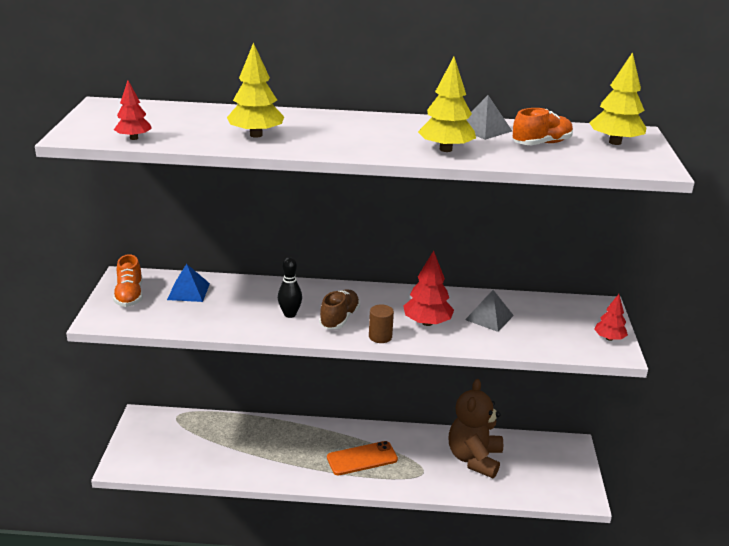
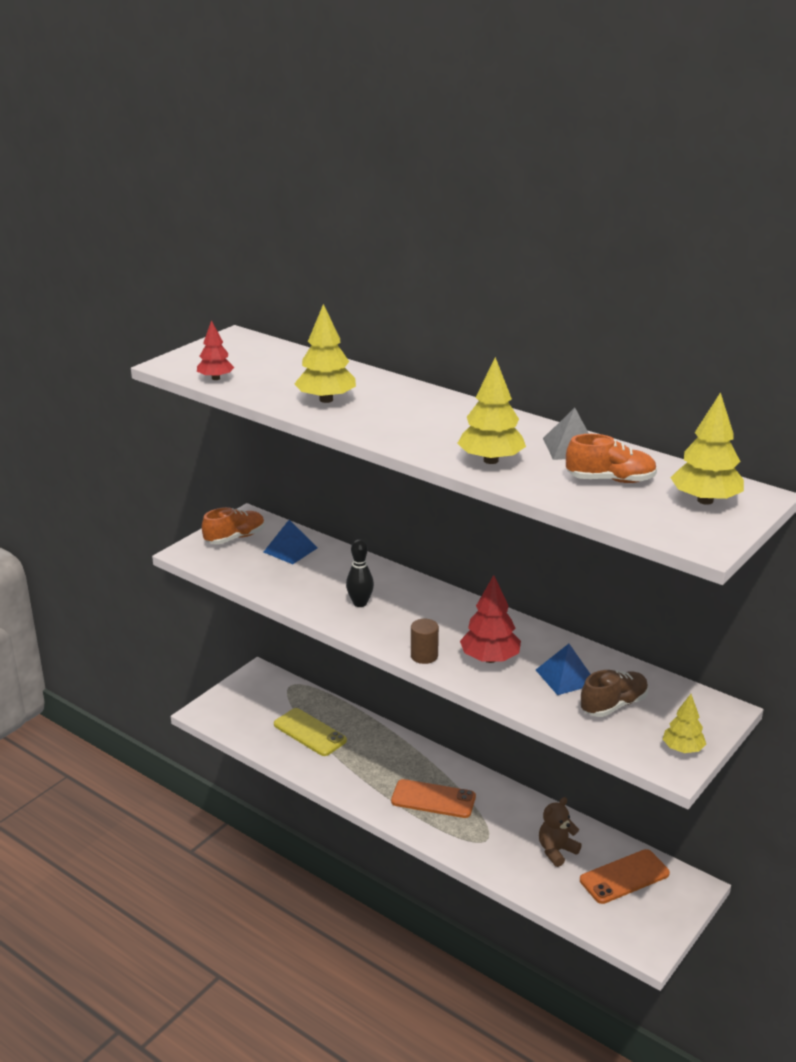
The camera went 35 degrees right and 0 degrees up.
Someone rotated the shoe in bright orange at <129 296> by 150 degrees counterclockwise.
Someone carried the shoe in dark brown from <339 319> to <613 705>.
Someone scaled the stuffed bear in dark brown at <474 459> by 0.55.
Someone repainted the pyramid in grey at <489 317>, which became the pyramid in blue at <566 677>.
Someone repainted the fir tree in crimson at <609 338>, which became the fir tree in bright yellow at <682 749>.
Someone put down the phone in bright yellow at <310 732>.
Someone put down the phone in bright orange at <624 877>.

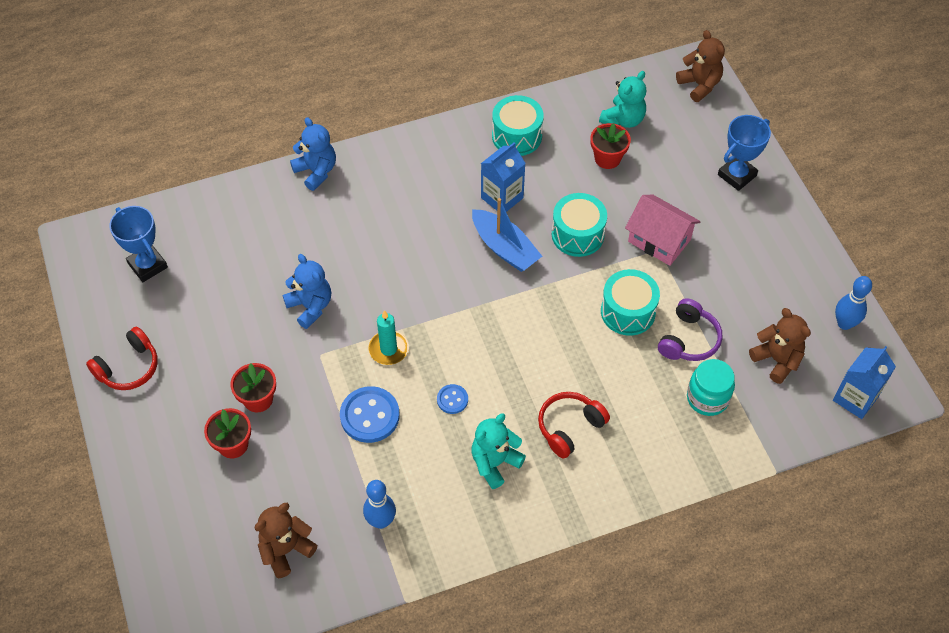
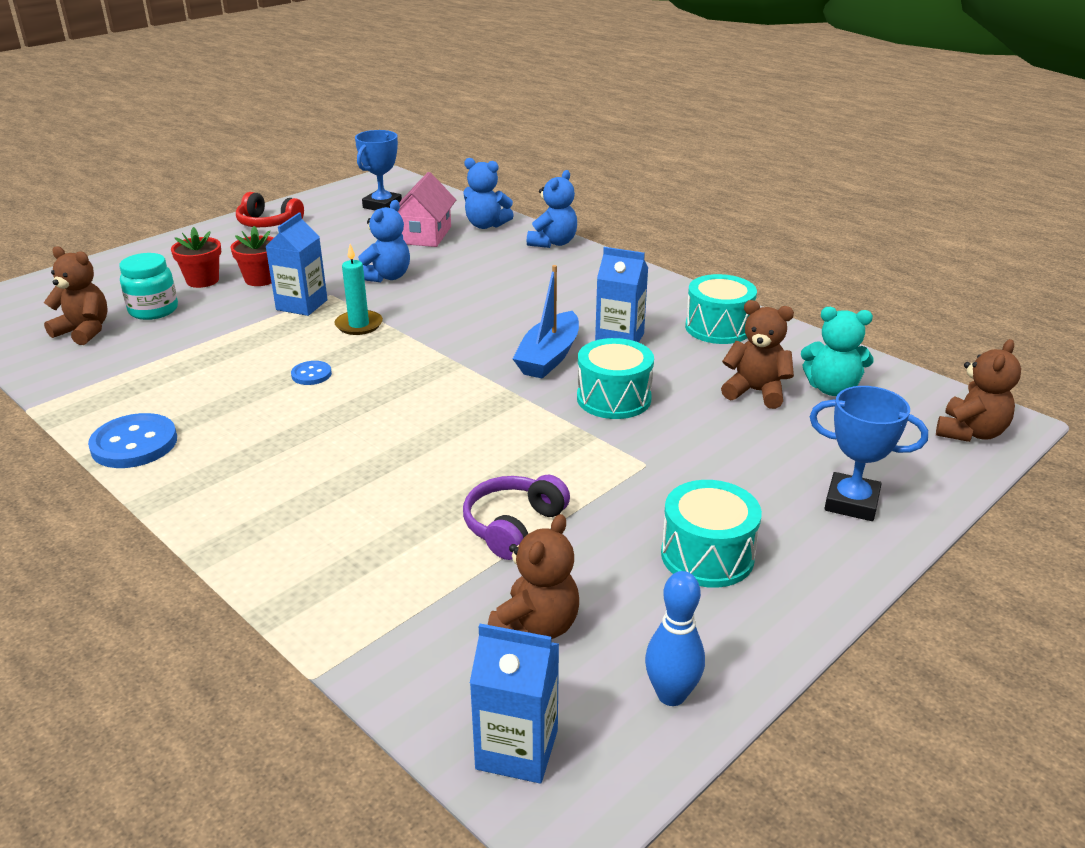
The camera went 65 degrees right and 25 degrees down.
Someone carried the button in blue from <370 416> to <134 444>.
Someone took away the tenpin in blue at <381 521>.
Someone took away the stuffed bear in aqua at <495 463>.
Someone took away the headphones in crimson at <569 427>.
Someone swapped the plant pot in crimson at <607 158> for the stuffed bear in dark brown at <756 392>.
Someone carried the drum in aqua from <628 312> to <707 555>.
Someone carried the house in pink from <659 240> to <424 235>.
Someone rotated the headphones in violet at <689 339> by 120 degrees clockwise.
Someone carried the preserve jar in aqua from <707 398> to <153 310>.
Someone put down the juice carton in blue at <302 305>.
Someone put down the stuffed bear in blue at <486 225>.

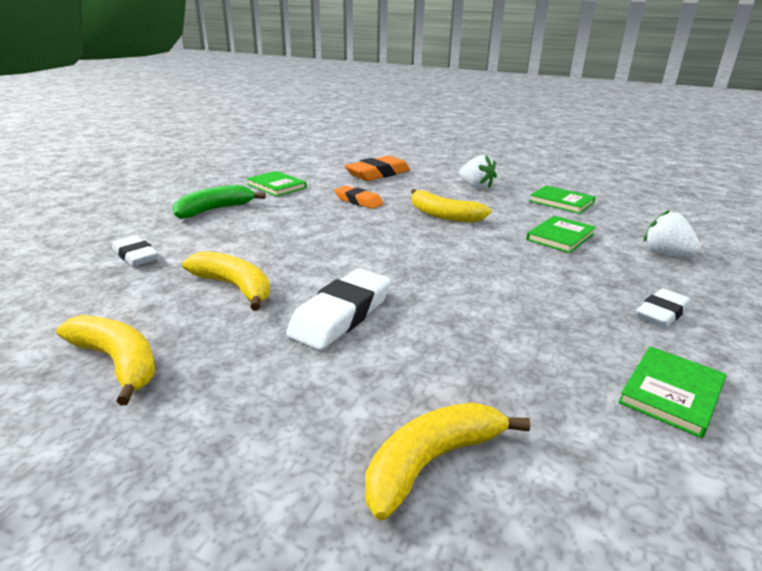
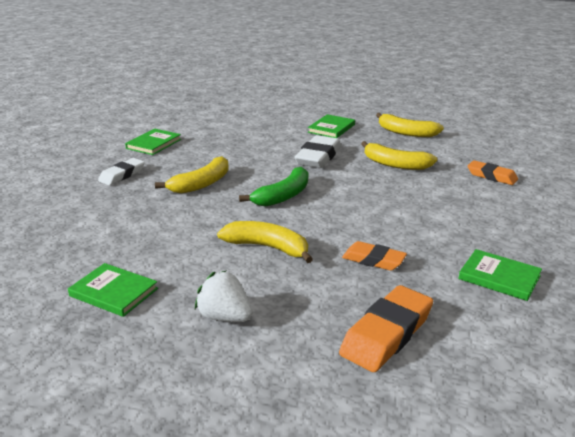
The camera went 170 degrees right and 0 degrees up.
Someone repainted the pencil eraser in snow-white at <135 256>, which became the pencil eraser in bright orange at <491 176>.
Someone carried the banana in green from <214 210> to <283 196>.
Someone carried the banana in bright yellow from <431 462> to <201 184>.
Someone carried the hardback in green from <560 237> to <331 128>.
Someone took away the berry in snow-white at <666 254>.

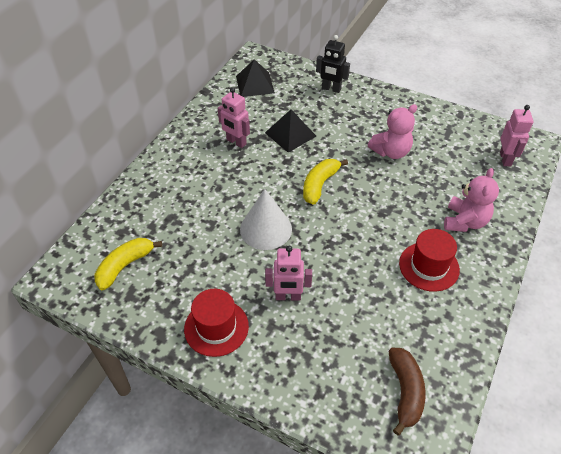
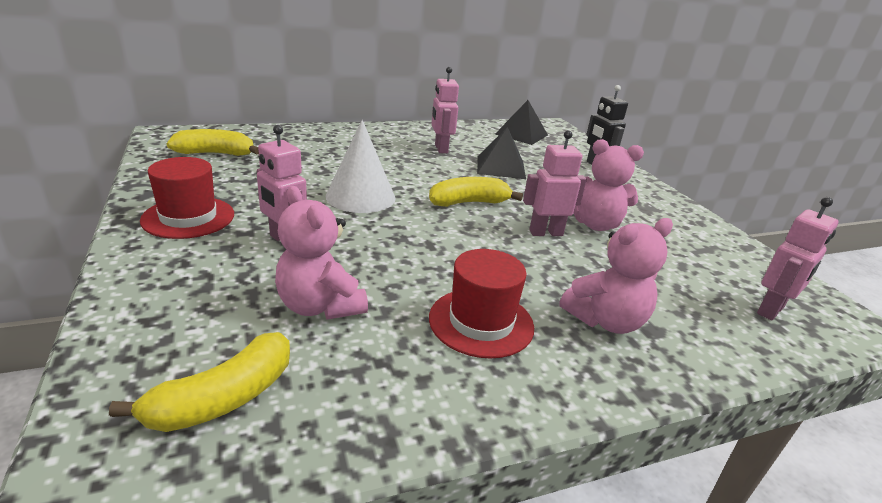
The camera went 40 degrees right and 20 degrees down.
Someone repainted the banana in dark brown at <405 392>, which became the banana in bright yellow at <223 398>.
Someone put down the stuffed bear in pink at <320 306>.
Someone put down the robot in pink at <545 233>.

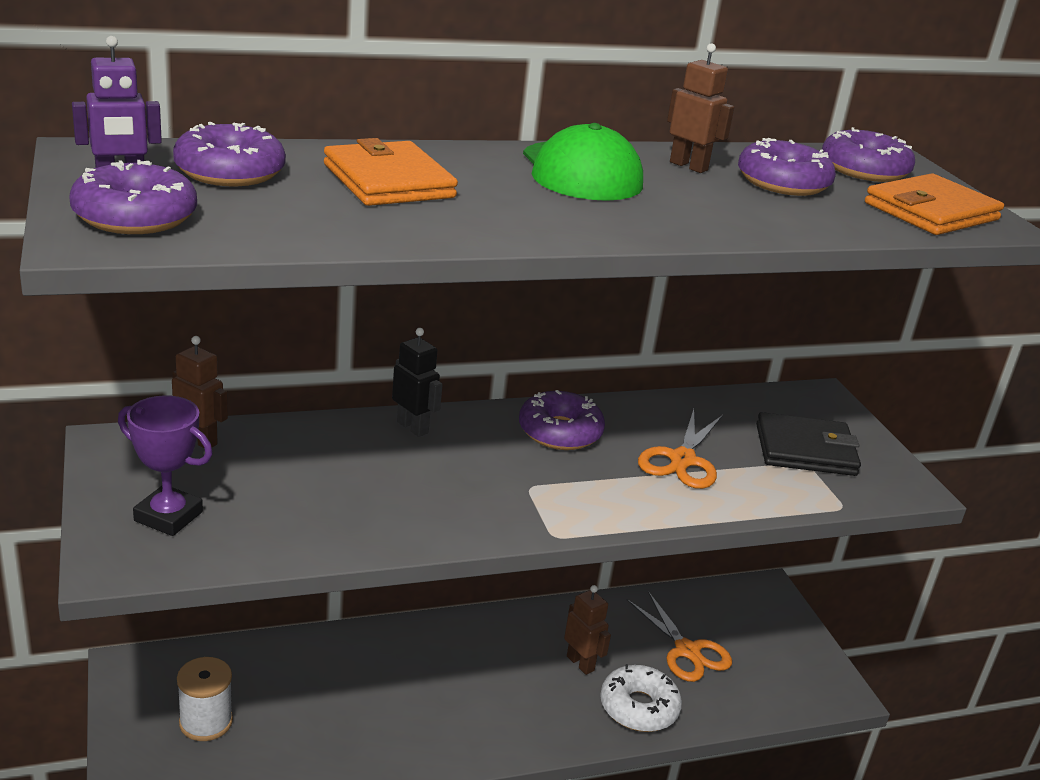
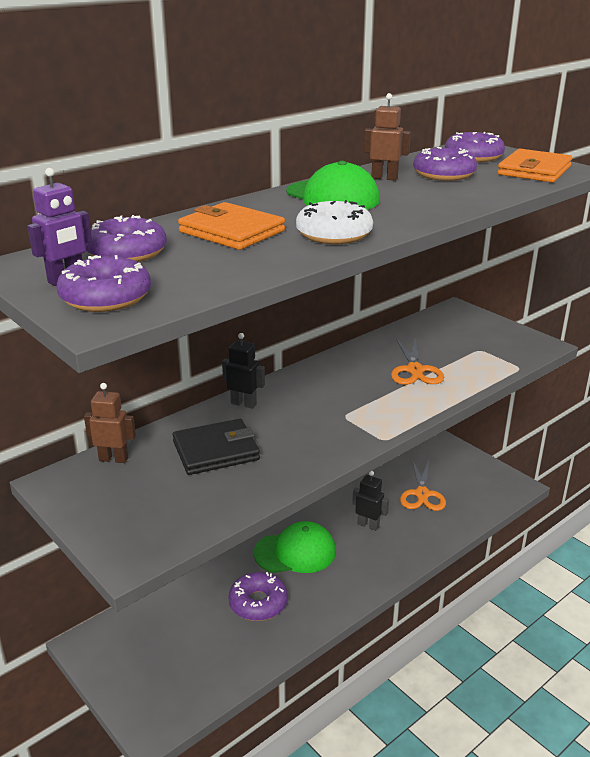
The camera went 20 degrees left and 0 degrees up.
Someone took away the award cup in violet at <168 516>.
Someone took away the bobbin in snow-white at <206 722>.
Someone carried the doughnut in violet from <560 432> to <258 603>.
Someone repainted the robot in dark brown at <580 663>, which became the robot in jet-black at <368 525>.
Someone carried the doughnut in snow-white from <639 707> to <334 234>.
Someone rotated the pair of scissors in bright orange at <687 651> by 60 degrees clockwise.
Someone carried the billfold in jet-black from <805 450> to <216 451>.
Someone put down the baseball cap in green at <295 552>.

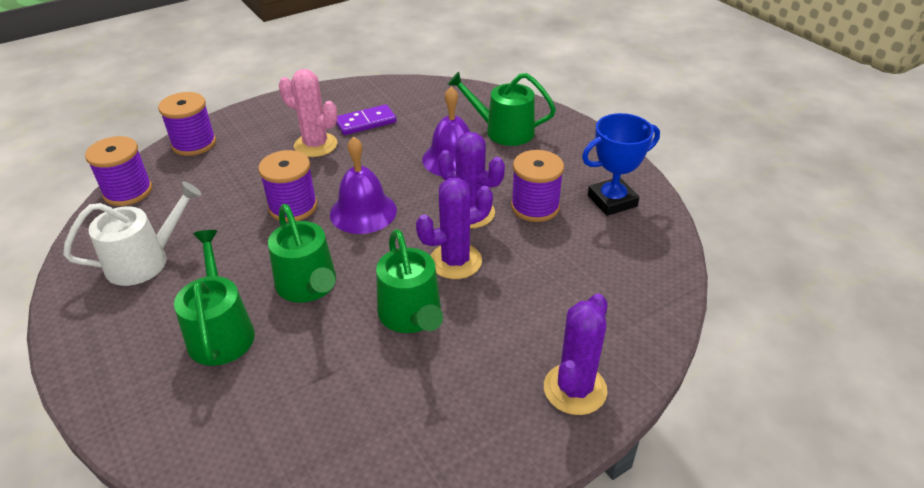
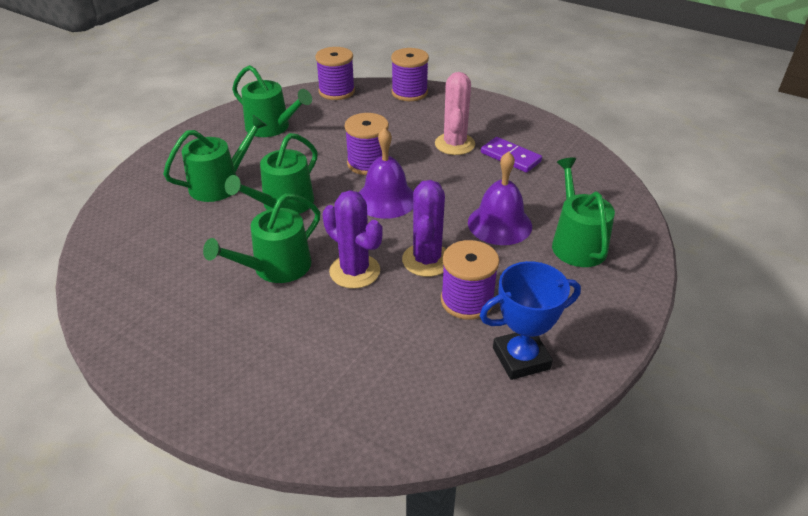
The camera went 65 degrees right and 0 degrees up.
Someone repainted the watering pot in snow-white at <145 261>, which became the watering pot in green at <272 127>.
Someone took away the saguaro cactus in violet at <575 389>.
Someone rotated the award cup in blue at <612 201> by 60 degrees counterclockwise.

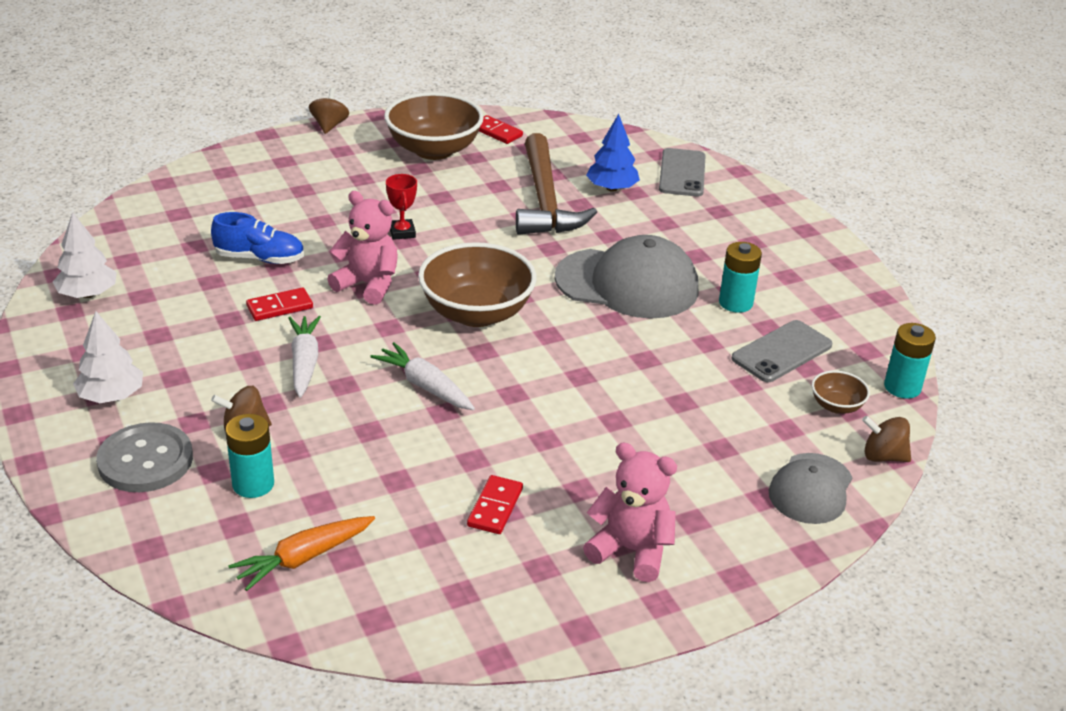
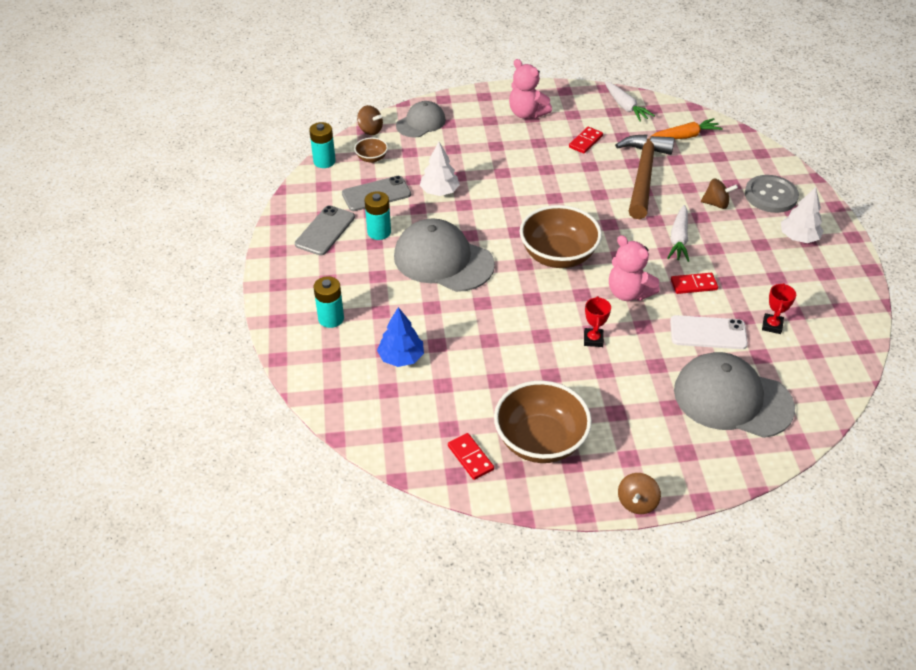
The camera went 160 degrees left and 10 degrees up.
Someone carried the fir tree in snow-white from <87 294> to <439 191>.
Someone swapped the shoe in blue at <260 258> for the phone in snow-white at <708 333>.
Someone carried the battery in aqua from <253 484> to <331 318>.
Someone carried the toy carrot in snow-white from <424 386> to <625 107>.
Someone carried the hammer in dark brown from <545 200> to <643 175>.
Someone carried the phone in grey from <682 173> to <325 231>.
Someone put down the baseball cap in grey at <732 399>.
Someone put down the award cup in crimson at <772 325>.

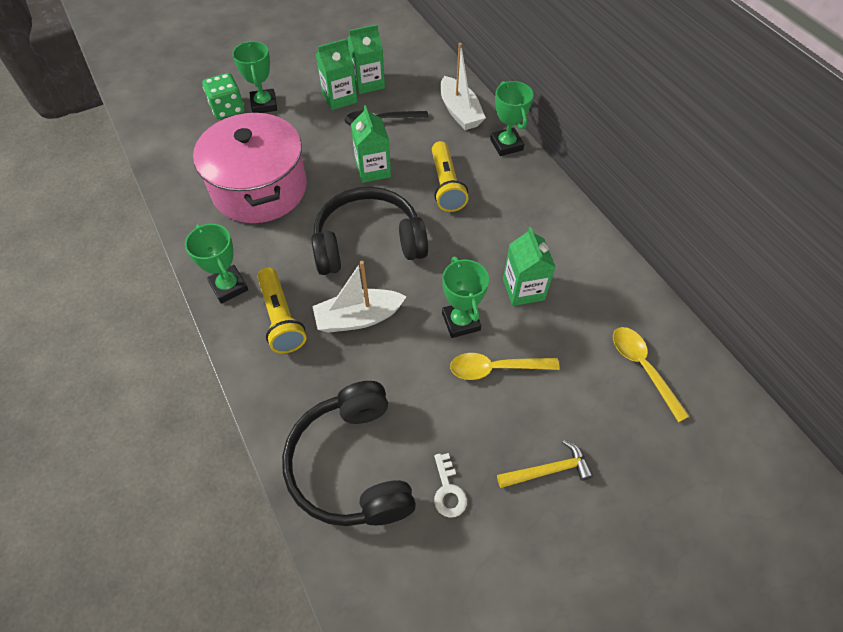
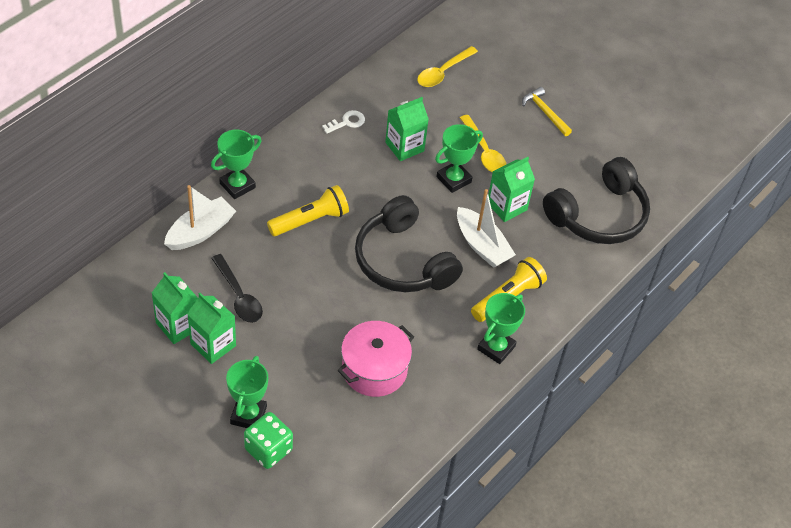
The camera went 115 degrees left and 5 degrees down.
Someone scaled the cooking pot in pink at <259 188> by 0.65.
Someone rotated the award cup in green at <264 104> by 45 degrees counterclockwise.
Someone carried the juice carton in green from <373 169> to <507 206>.
Someone carried the door key in snow-white from <448 490> to <347 122>.

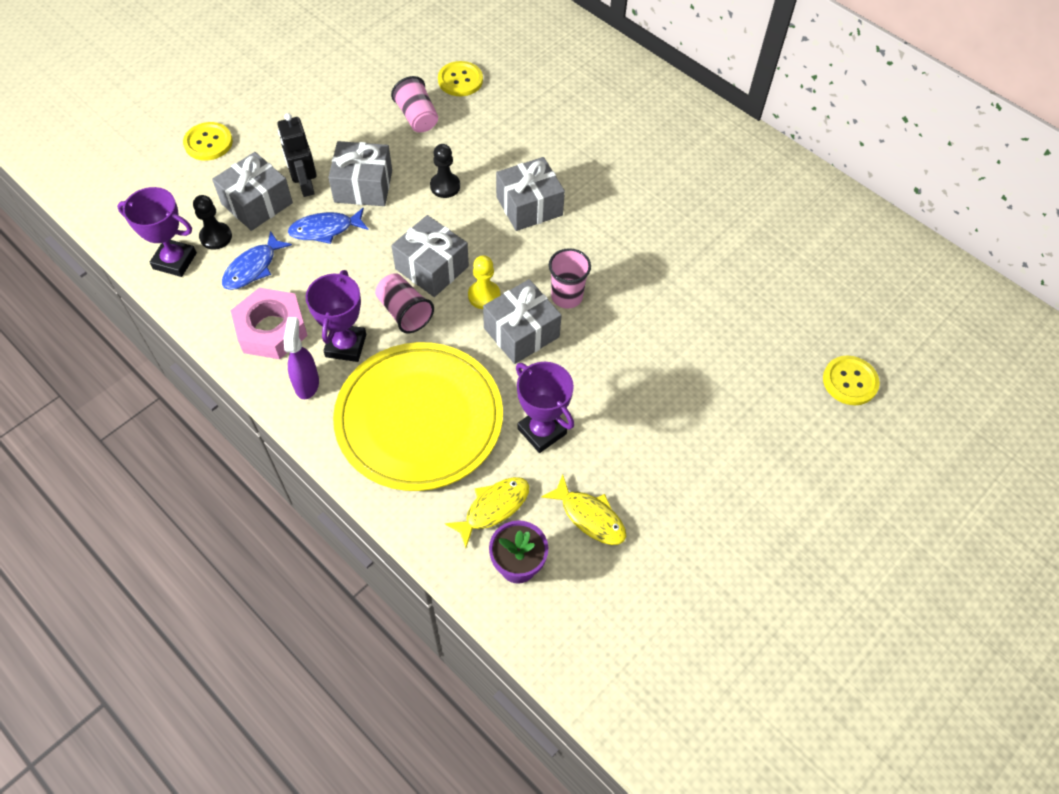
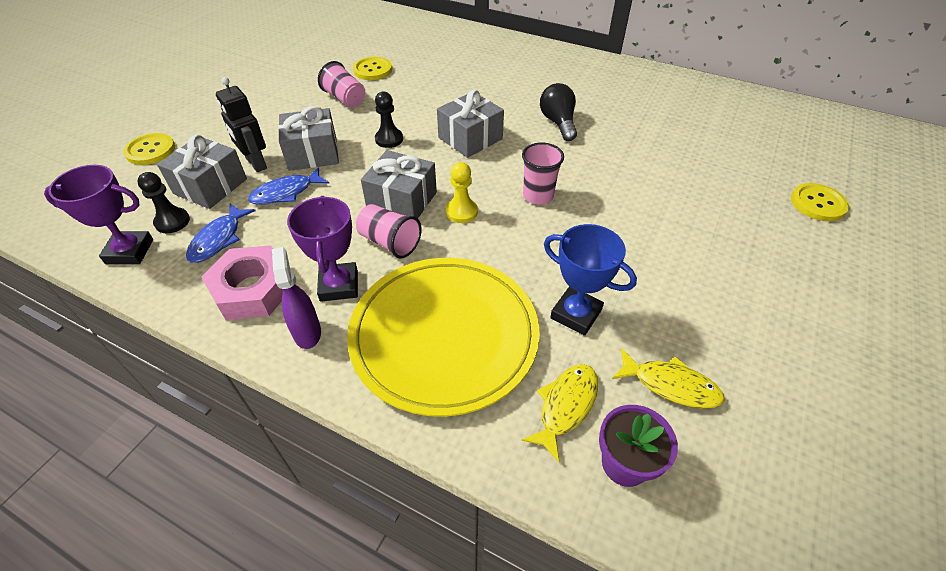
The camera went 15 degrees left and 10 degrees down.
Someone took away the present in grey at <521 332>.
Someone repainted the award cup in violet at <541 431>, which became the award cup in blue at <576 314>.
Someone put down the bulb in jet-black at <558 123>.

